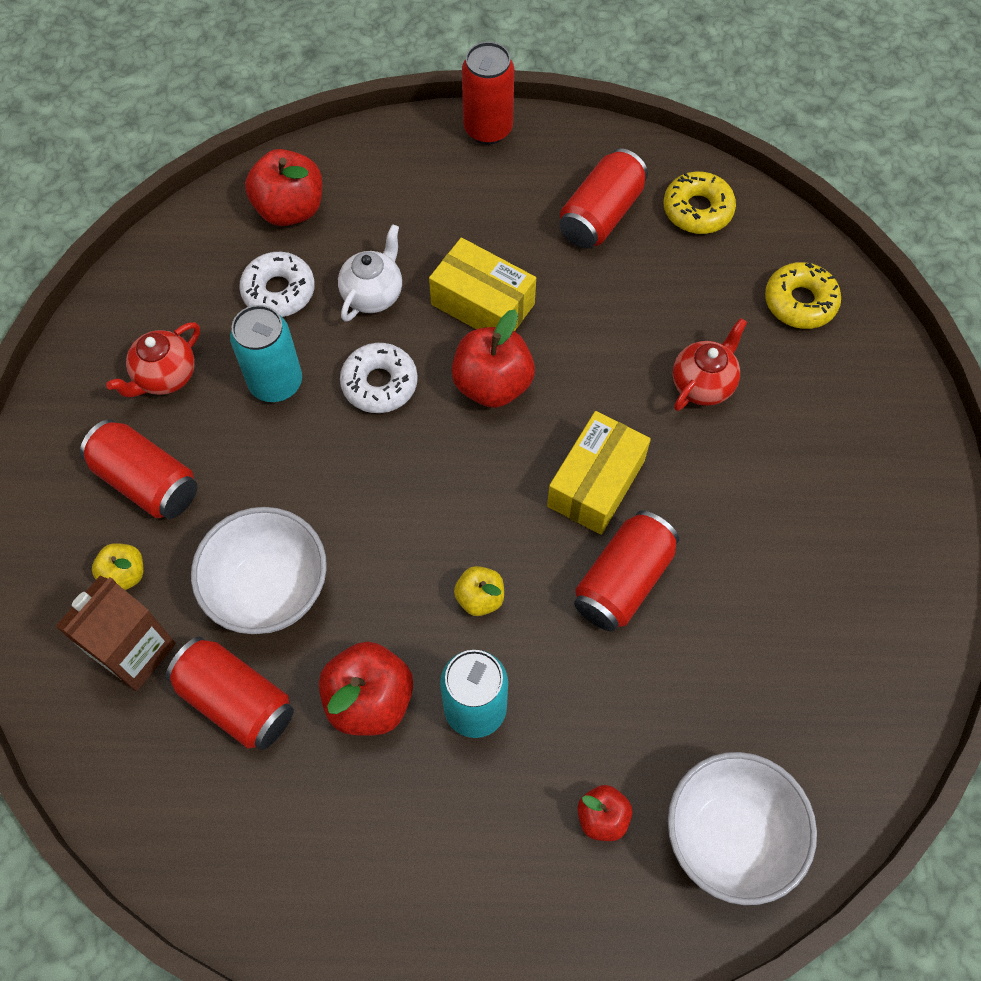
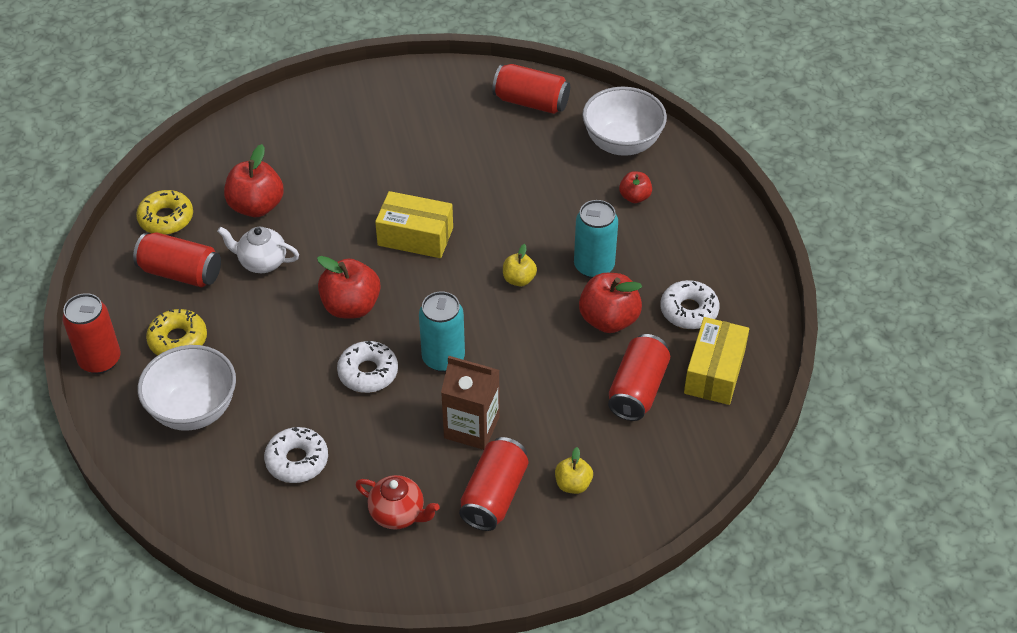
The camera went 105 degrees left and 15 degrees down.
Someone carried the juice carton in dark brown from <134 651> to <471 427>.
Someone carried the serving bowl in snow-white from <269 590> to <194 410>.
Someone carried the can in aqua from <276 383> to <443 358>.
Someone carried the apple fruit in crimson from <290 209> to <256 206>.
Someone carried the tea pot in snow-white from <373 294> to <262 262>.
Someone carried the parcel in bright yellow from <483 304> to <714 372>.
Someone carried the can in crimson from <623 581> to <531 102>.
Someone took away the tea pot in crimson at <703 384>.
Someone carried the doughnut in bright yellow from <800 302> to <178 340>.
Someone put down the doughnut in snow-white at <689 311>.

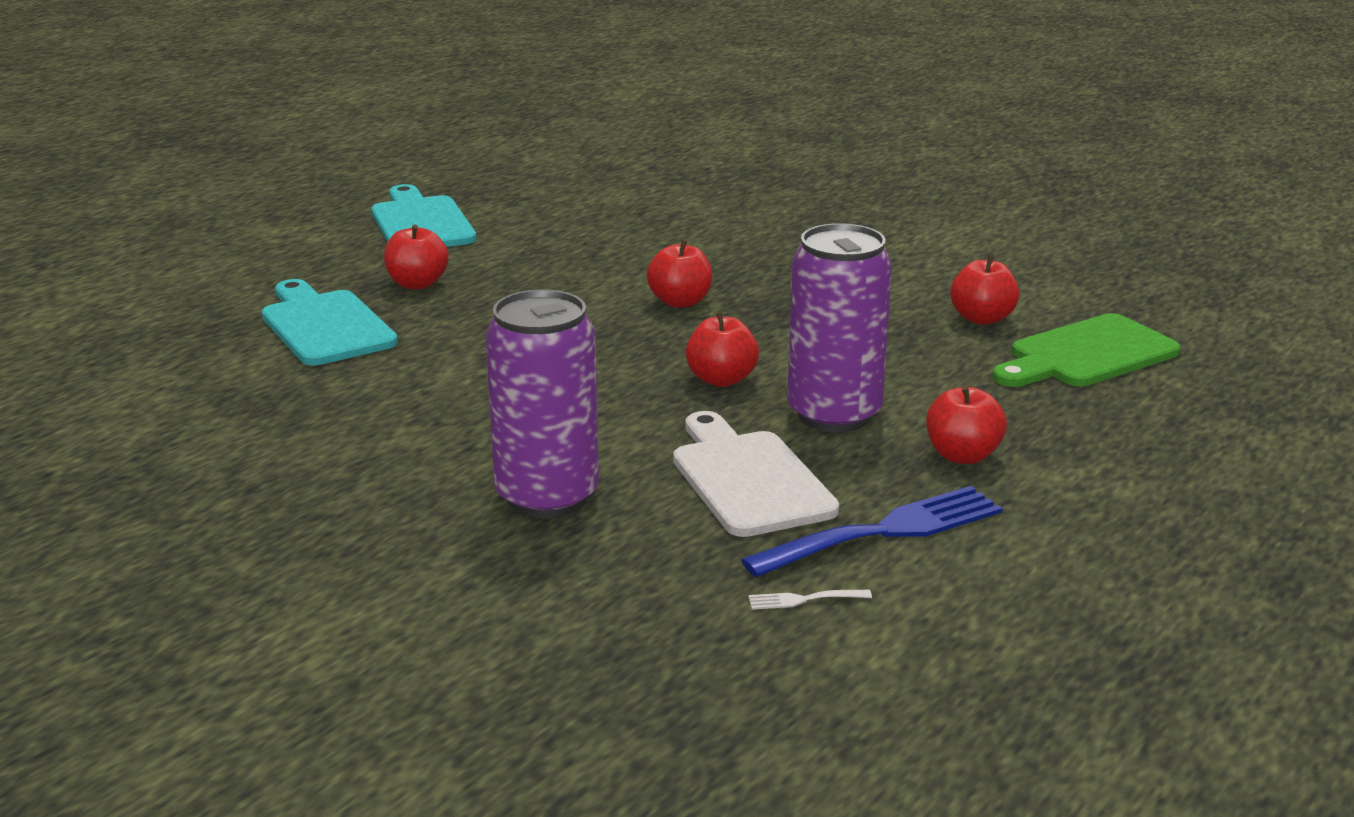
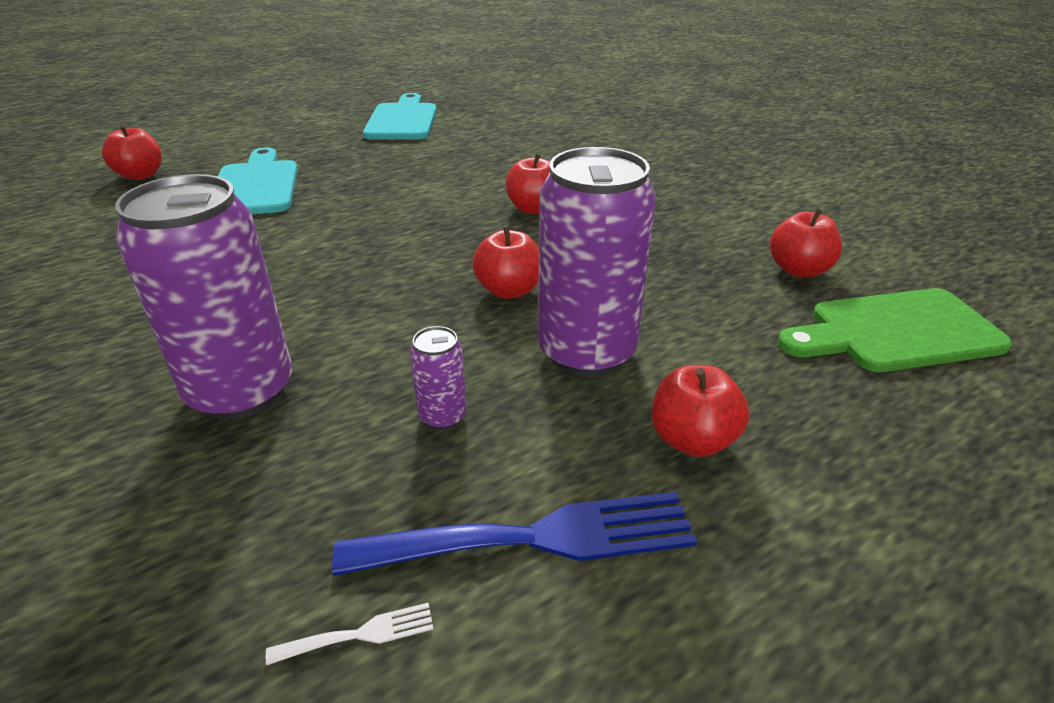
The camera went 20 degrees right and 10 degrees up.
Someone carried the apple fruit in crimson from <417 284> to <141 175>.
Someone swapped the bread board in snow-white at <748 479> for the can in violet at <442 416>.
Someone rotated the fork in snow-white at <803 600> by 150 degrees clockwise.

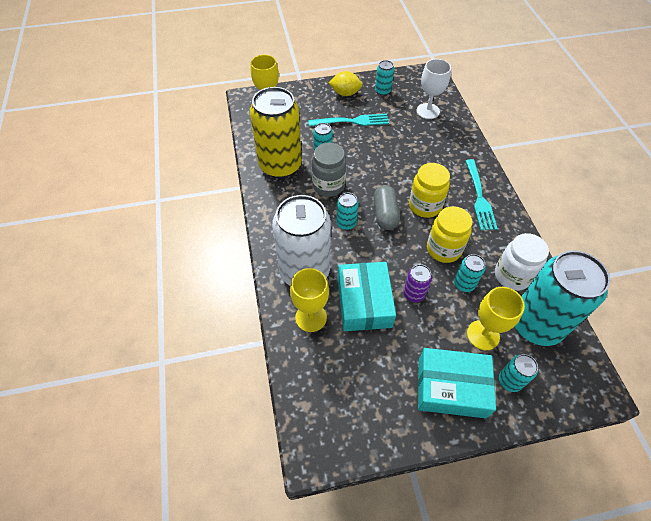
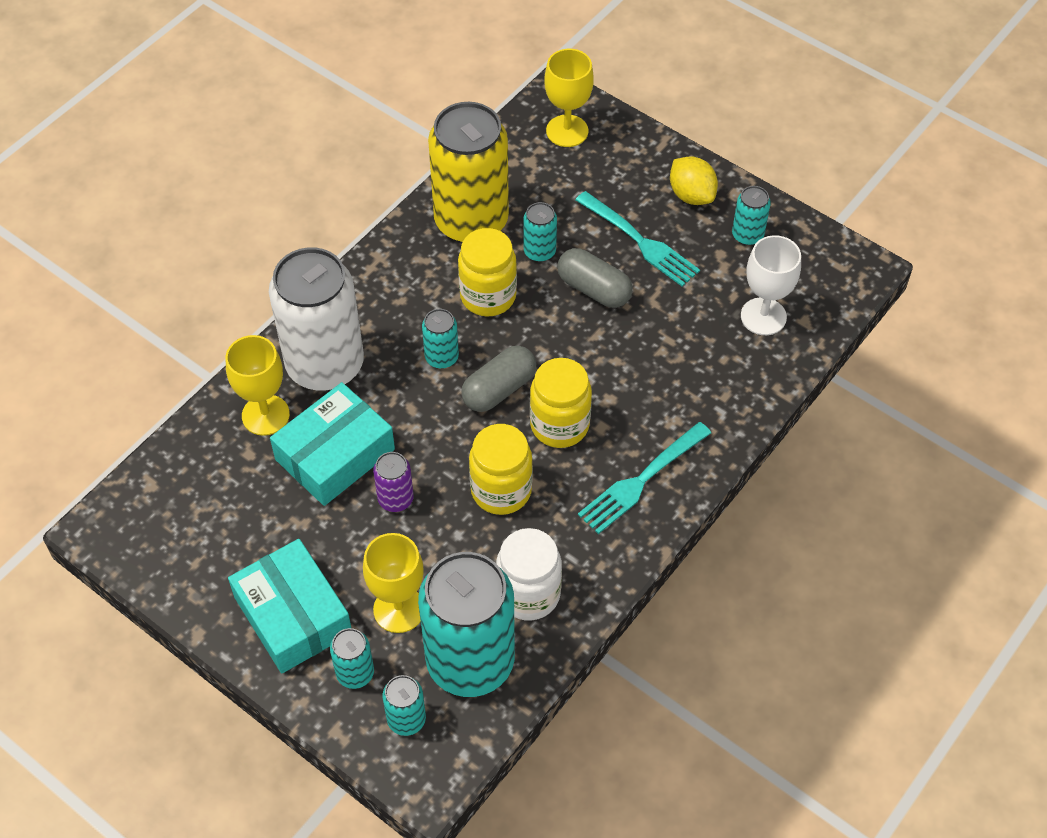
The camera went 50 degrees right and 0 degrees up.
Someone repainted the preserve jar in grey at <328 185>, which became the preserve jar in bright yellow at <488 296>.
Someone carried the can in aqua from <464 284> to <406 719>.
Someone put down the pill shape in grey at <594 289>.

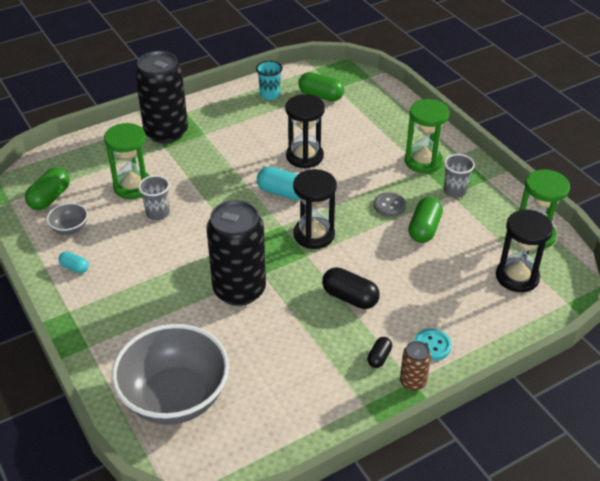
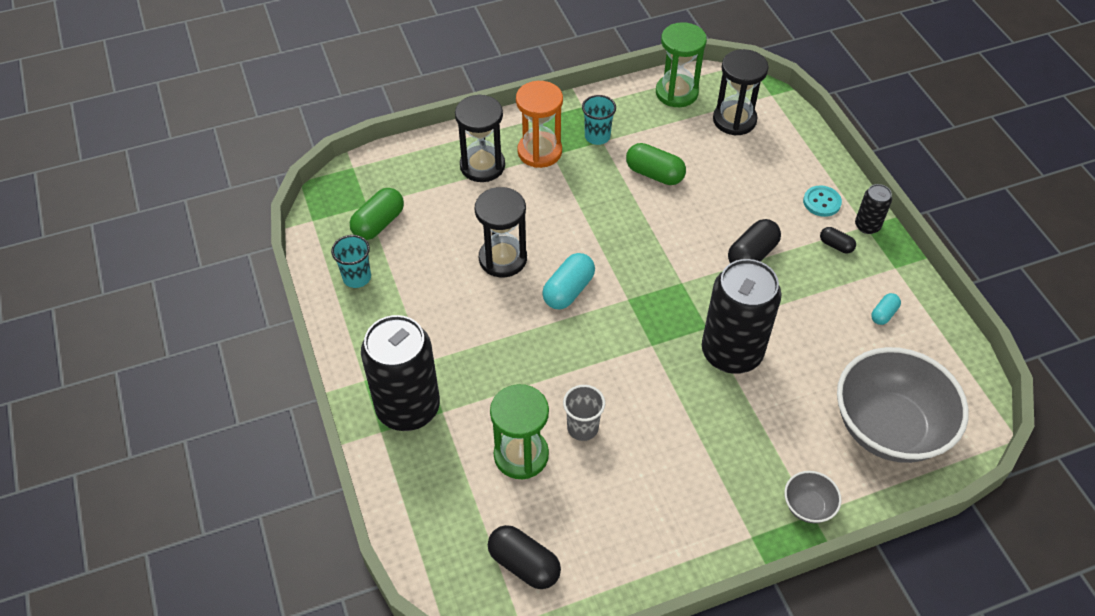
The camera went 80 degrees left and 10 degrees up.
Someone repainted the pill shape in green at <50 198>, which became the pill shape in jet-black at <524 564>.
Someone carried the serving bowl in grey from <70 228> to <808 506>.
Someone carried the pill shape in aqua from <74 267> to <883 314>.
Someone carried the sandglass in jet-black from <314 235> to <482 166>.
Someone took away the button in grey at <389 205>.
Someone repainted the can in dark brown at <413 382>, which became the can in jet-black at <867 226>.
Someone repainted the sandglass in green at <423 161>, which became the sandglass in bright orange at <539 151>.
Someone repainted the cup in grey at <454 191>, which became the cup in aqua at <597 136>.

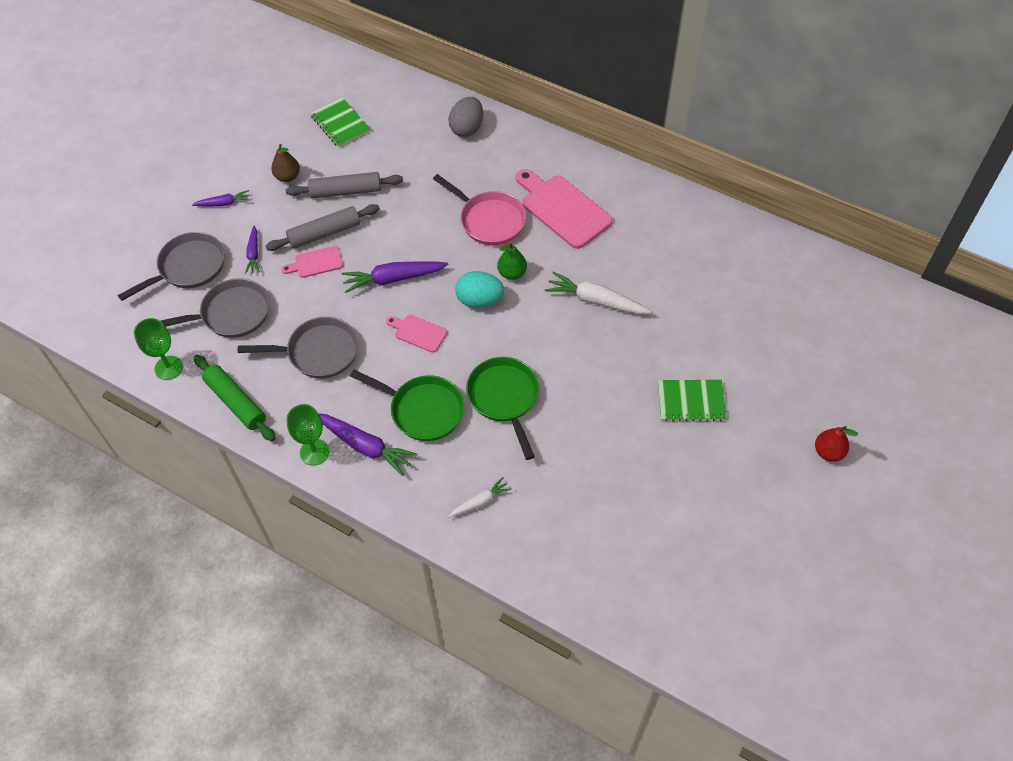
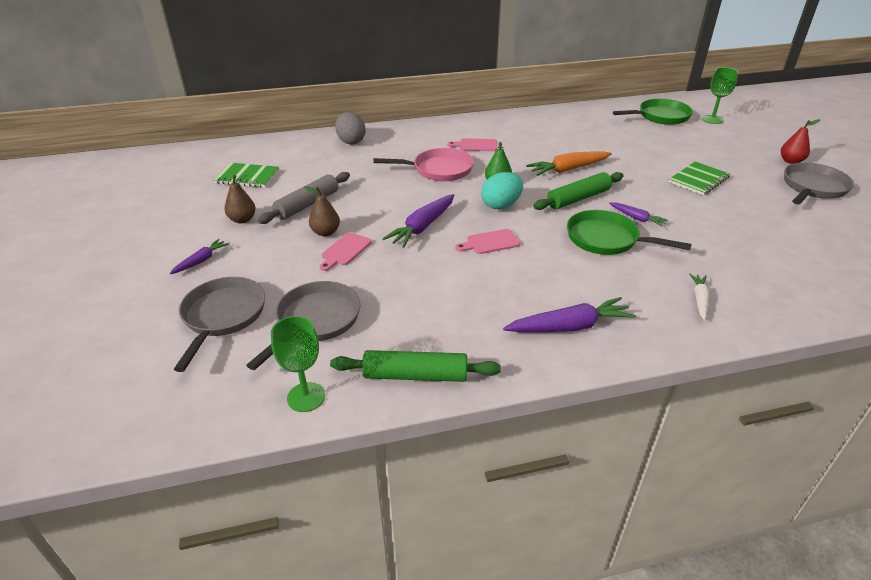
The camera went 45 degrees left and 20 degrees down.
Someone carried the pan in grey from <318 352> to <813 187>.
Someone carried the toy carrot in violet from <253 253> to <636 218>.
Someone swapped the rolling pin in grey at <324 233> for the toy pear in dark brown at <325 232>.
Someone carried the goblet in green from <314 452> to <712 119>.
Someone carried the pan in green from <423 410> to <660 116>.
Someone scaled the bread board in pink at <563 209> by 0.52.
Someone repainted the toy carrot in snow-white at <596 300>, which became the toy carrot in bright orange at <568 169>.
Someone put down the rolling pin in green at <578 198>.

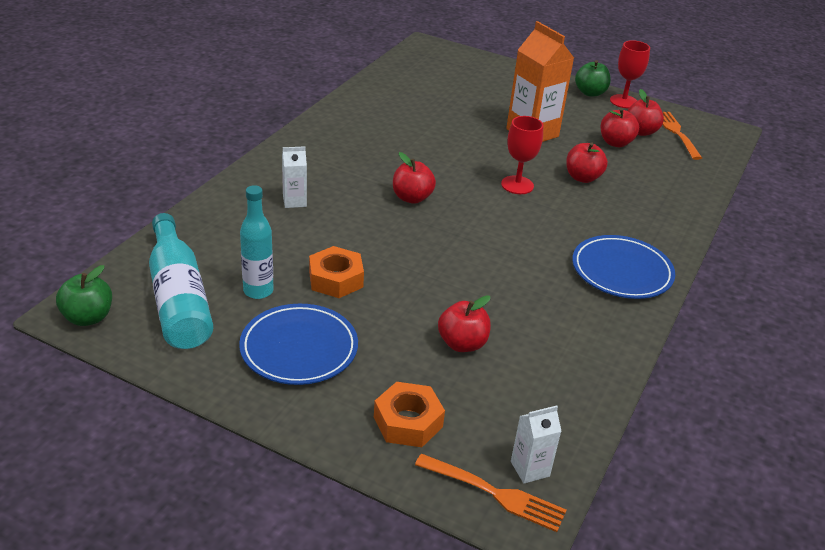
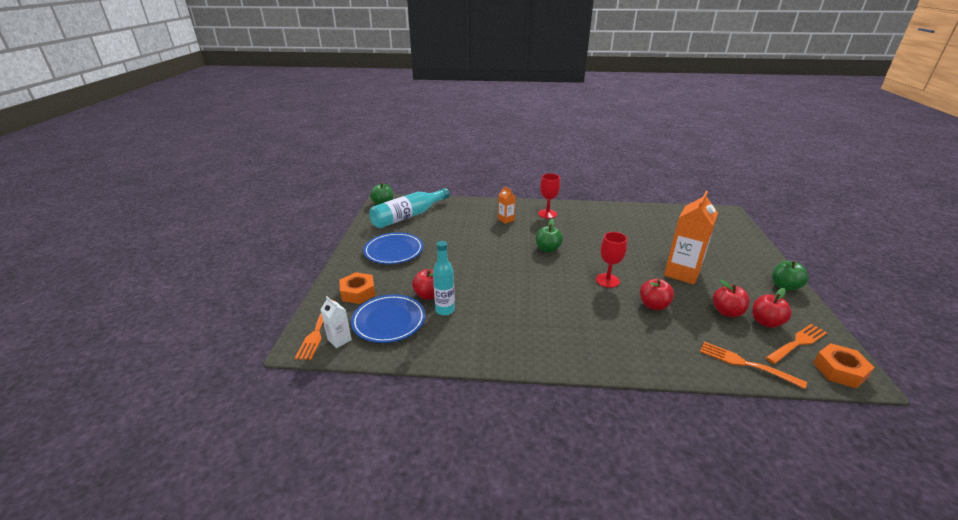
The camera went 70 degrees right and 5 degrees down.
Someone carried the flask in aqua from <258 291> to <445 310>.
Someone repainted the juice carton in snow-white at <294 201>, which became the juice carton in bright orange at <506 220>.
Someone carried the hex nut in bright orange from <336 279> to <839 370>.
Someone repainted the apple fruit in crimson at <412 198>, which became the apple fruit in green at <547 249>.
Someone carried the plate in blue from <621 271> to <389 321>.
Someone carried the goblet in crimson from <623 101> to <547 214>.
Someone put down the fork in bright orange at <746 364>.

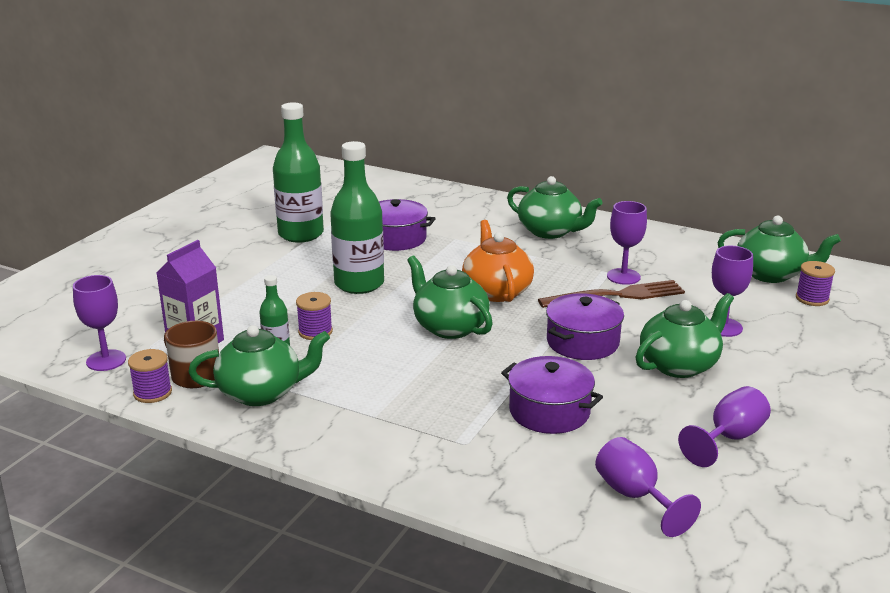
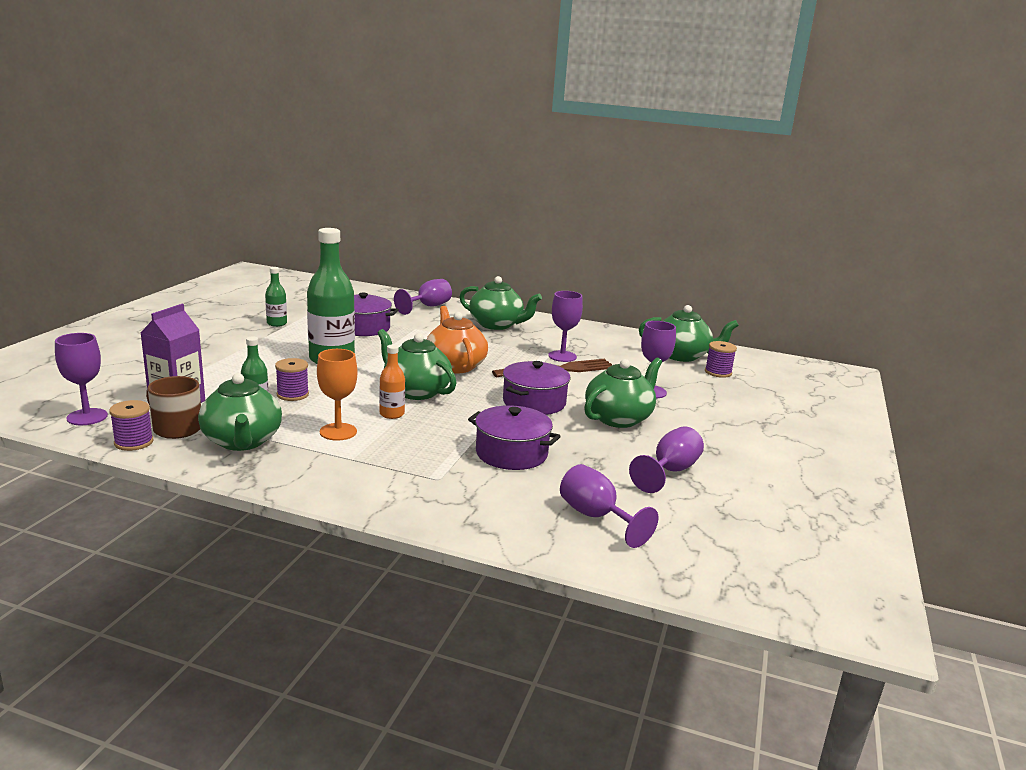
The camera went 10 degrees left and 5 degrees down.
Someone rotated the tea pot in green at <261 392> by 90 degrees clockwise.
Someone scaled the flask in green at <301 234> by 0.48.
Someone put down the goblet in bright orange at <338 432>.
Someone put down the flask in bright orange at <392 414>.
Someone put down the goblet in violet at <428 307>.

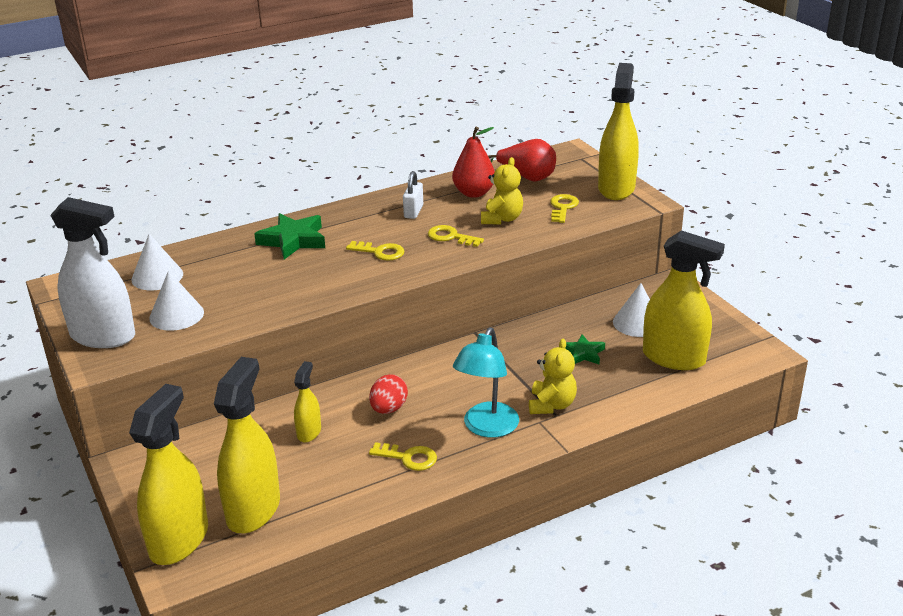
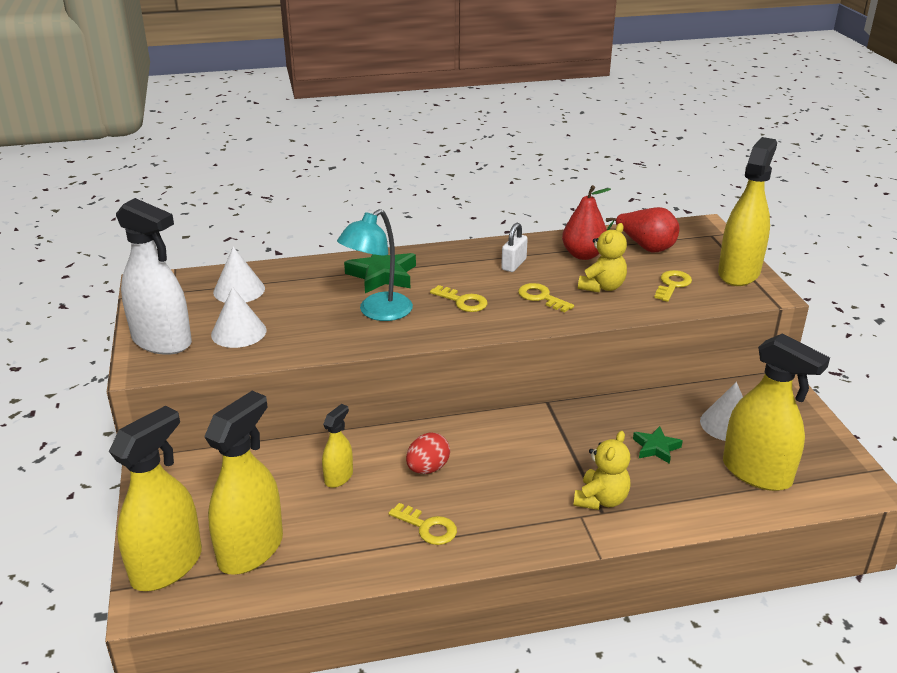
The camera went 15 degrees right and 0 degrees up.
Someone carried the desk lamp in aqua from <486 428> to <378 312>.

